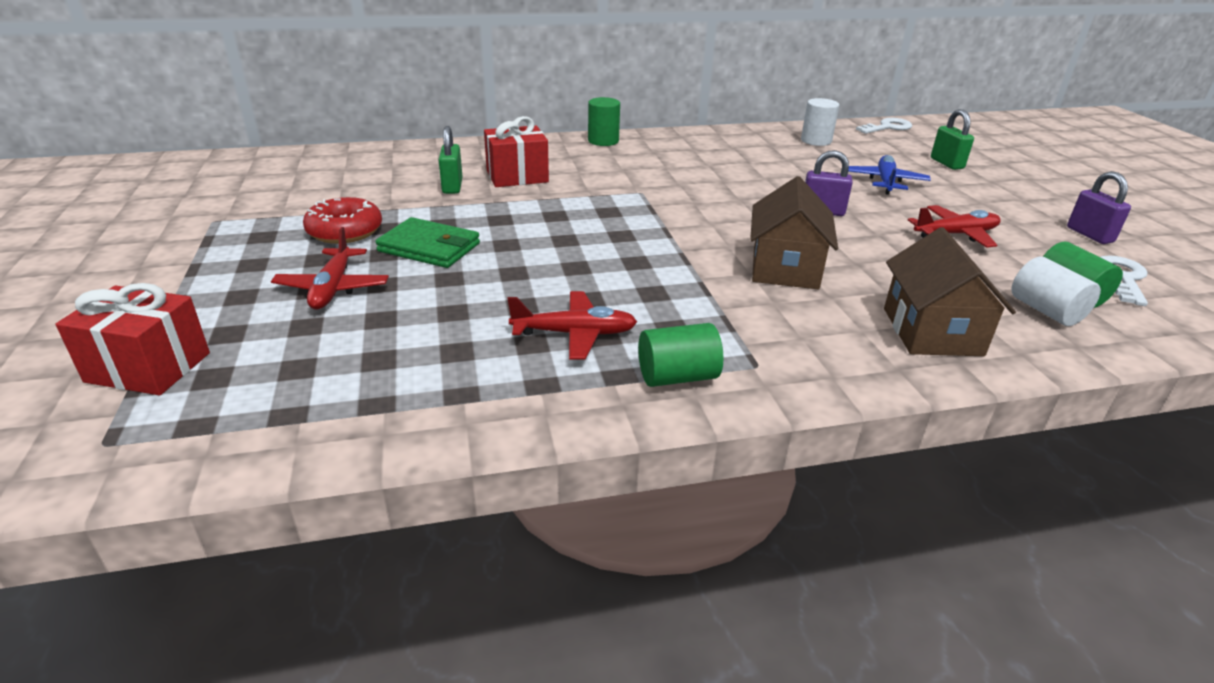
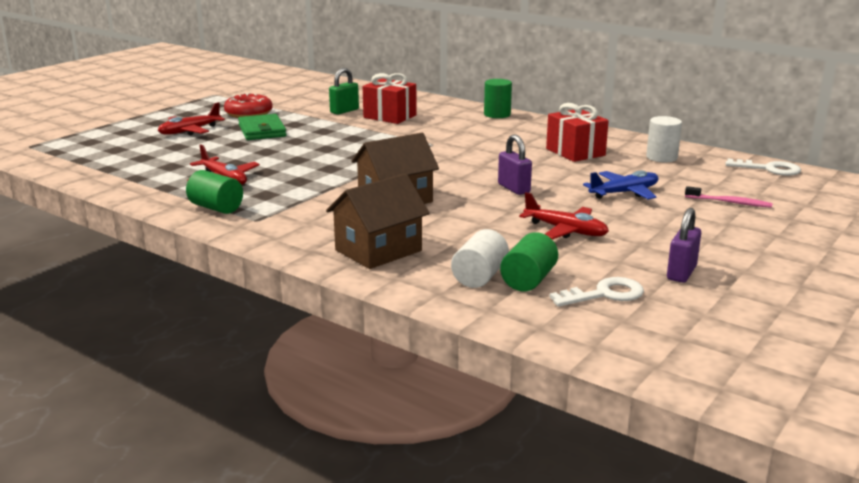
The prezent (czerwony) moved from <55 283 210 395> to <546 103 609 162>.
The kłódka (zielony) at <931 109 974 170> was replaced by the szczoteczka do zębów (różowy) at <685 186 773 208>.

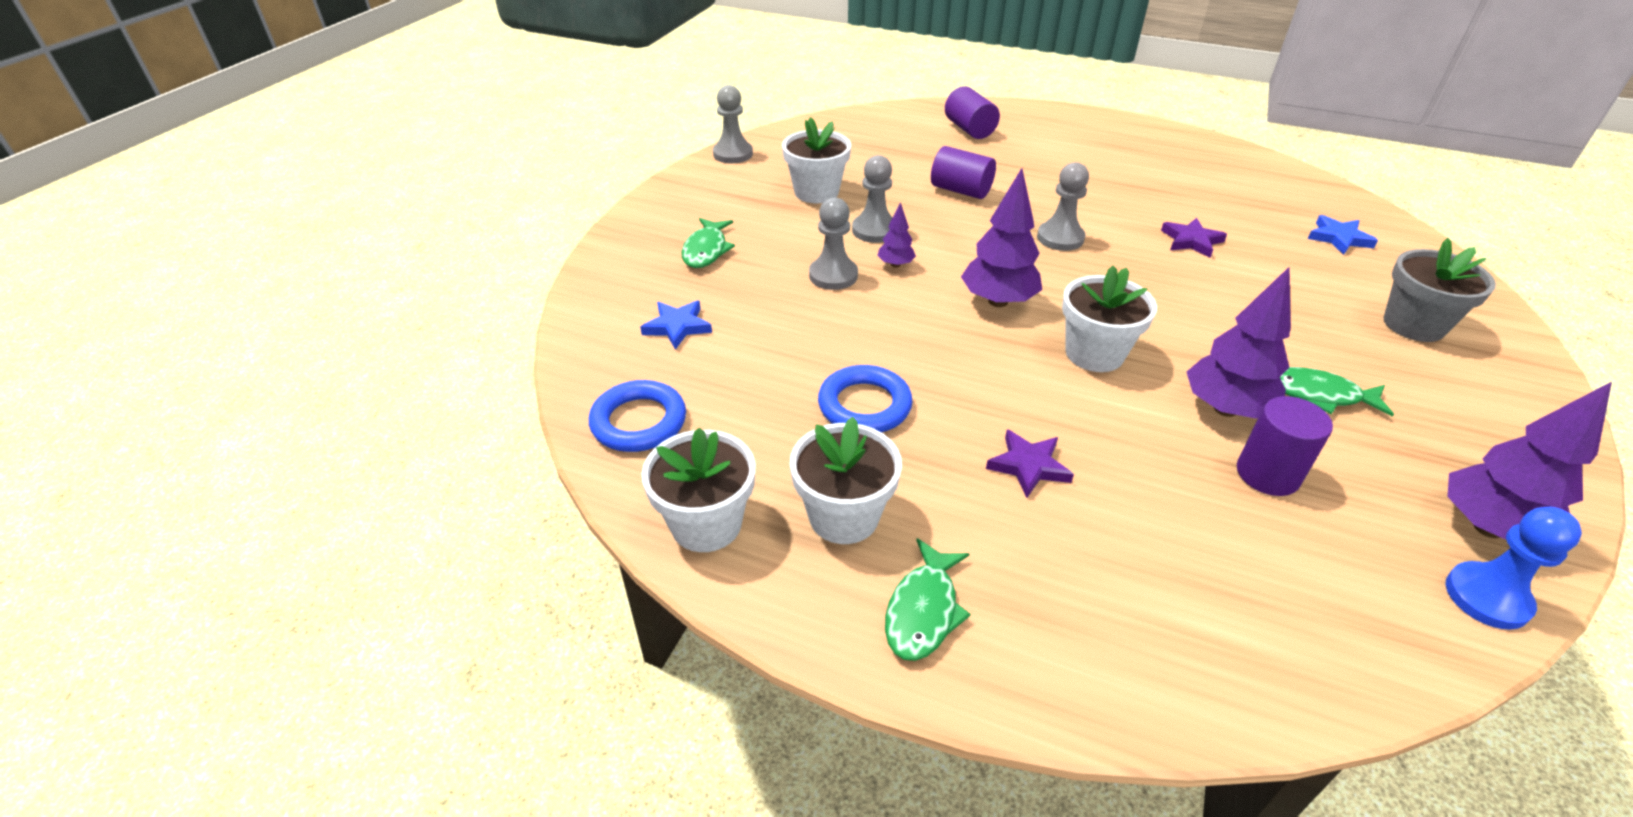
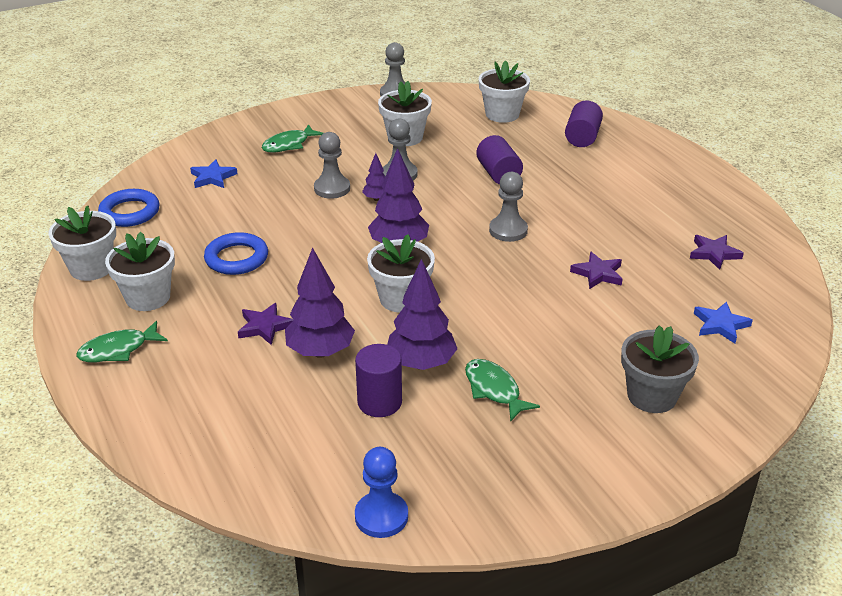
The drzewko (fioletowy) moved from <1448 382 1612 540> to <285 247 355 358>.
The doniczka (biały) at <479 61 530 123> appeared.
The gwiazda (fioletowy) at <690 235 744 270> appeared.

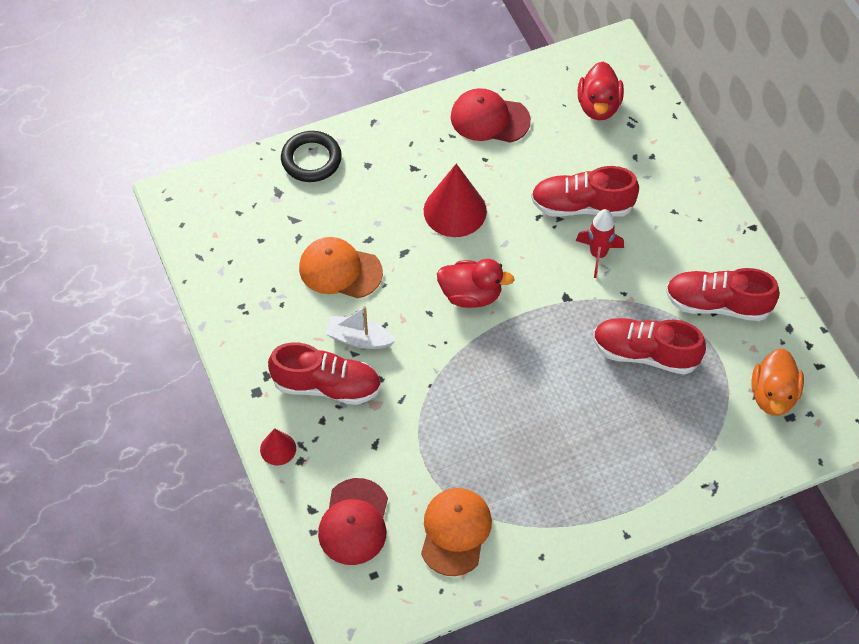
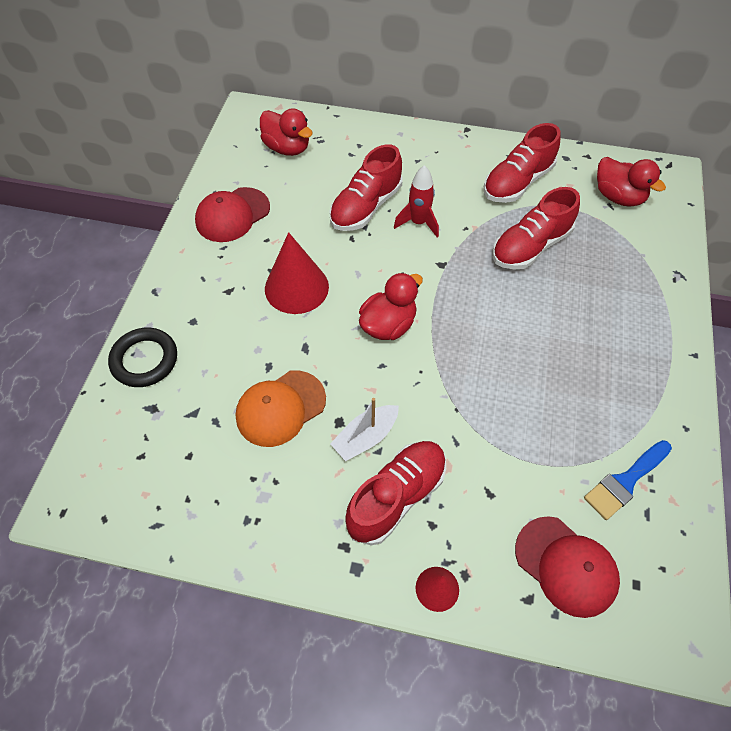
The czapka (pomarańczowy) at <421 488 492 576> was replaced by the pędzel (niebieski) at <584 440 672 520>.
The kaczka (pomarańczowy) at <751 348 804 415> became the kaczka (czerwony) at <597 157 666 207>.

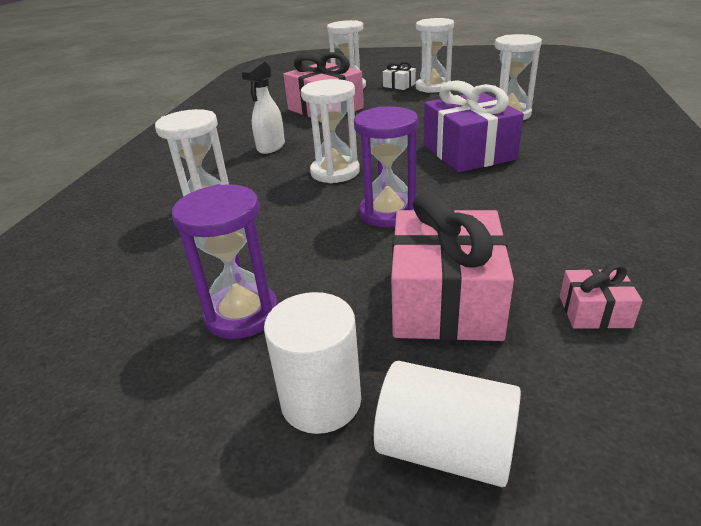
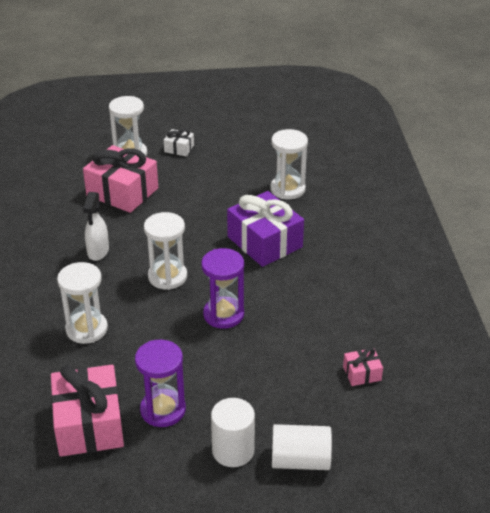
The prezent (różowy) moved from <391 192 514 341> to <51 365 124 457>.
The klepsydra (biały) at <415 18 454 93> disappeared.

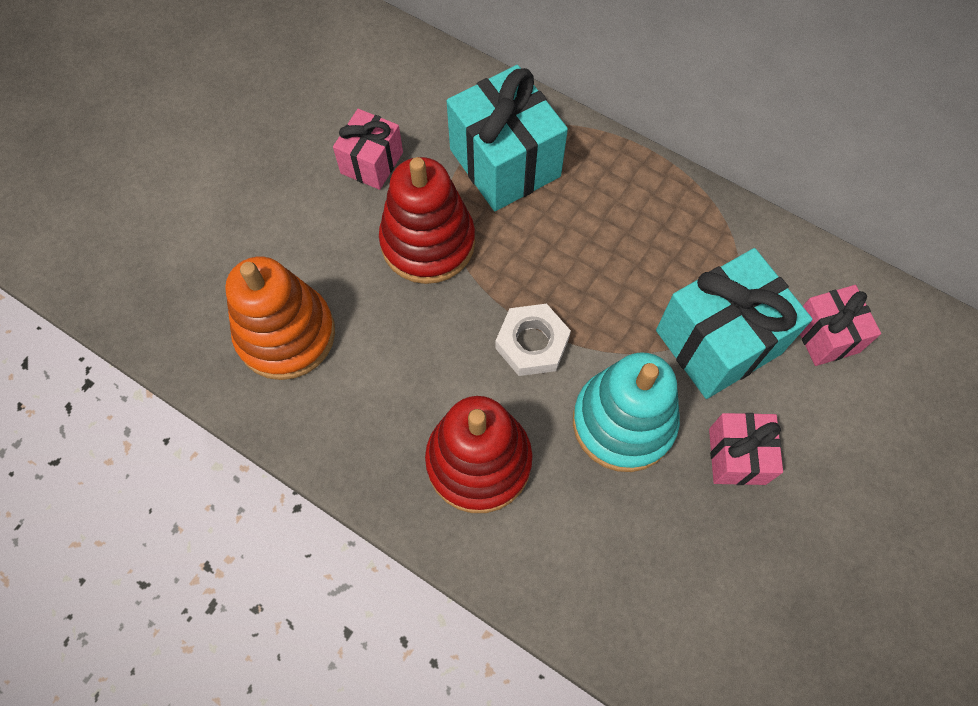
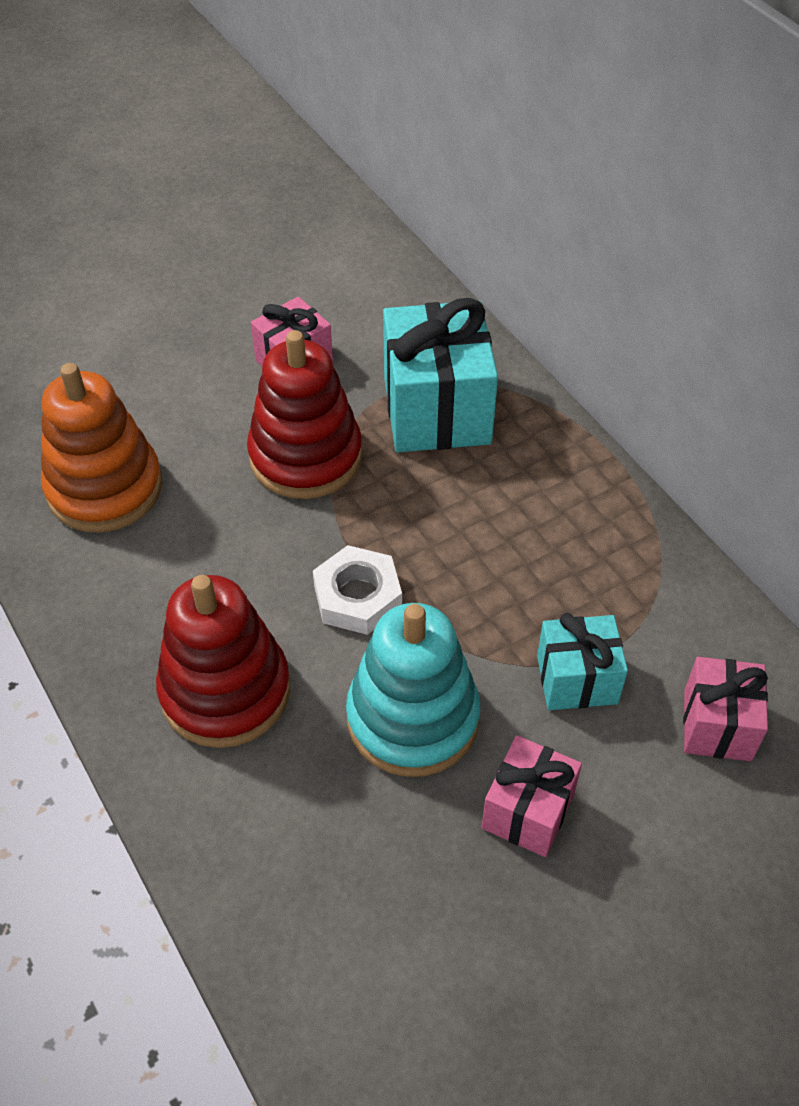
The prezent (turkusowy) at <656 248 812 399> changed to 0.58 times the size.

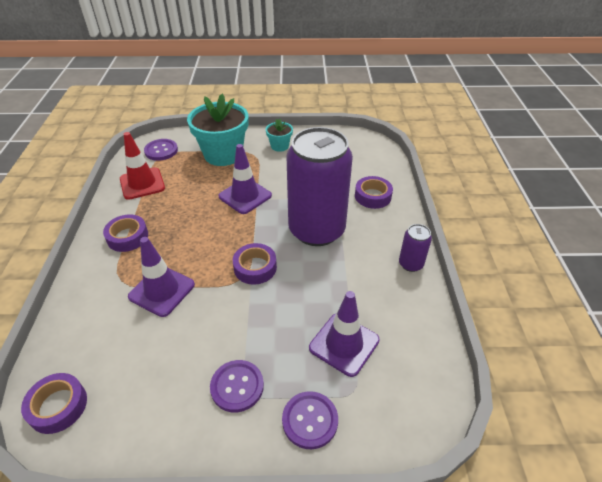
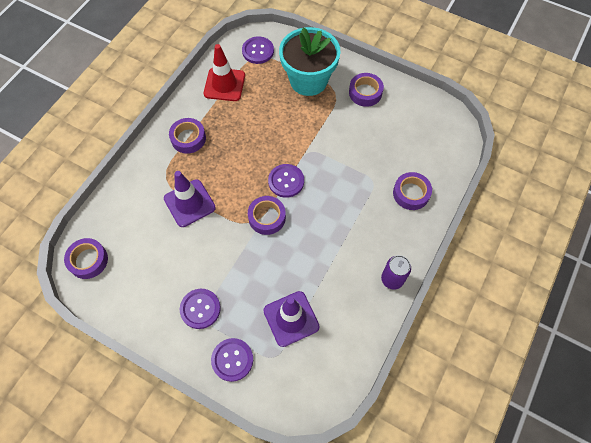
The guzik (fioletowy) at <268 164 304 198> appeared.
The doniczka (turkusowy) at <266 119 293 152> was replaced by the taśma klejąca (fioletowy) at <349 73 384 107>.
The pachołek (fioletowy) at <218 144 272 214> disappeared.
The puszka (fioletowy) at <286 127 353 246> disappeared.

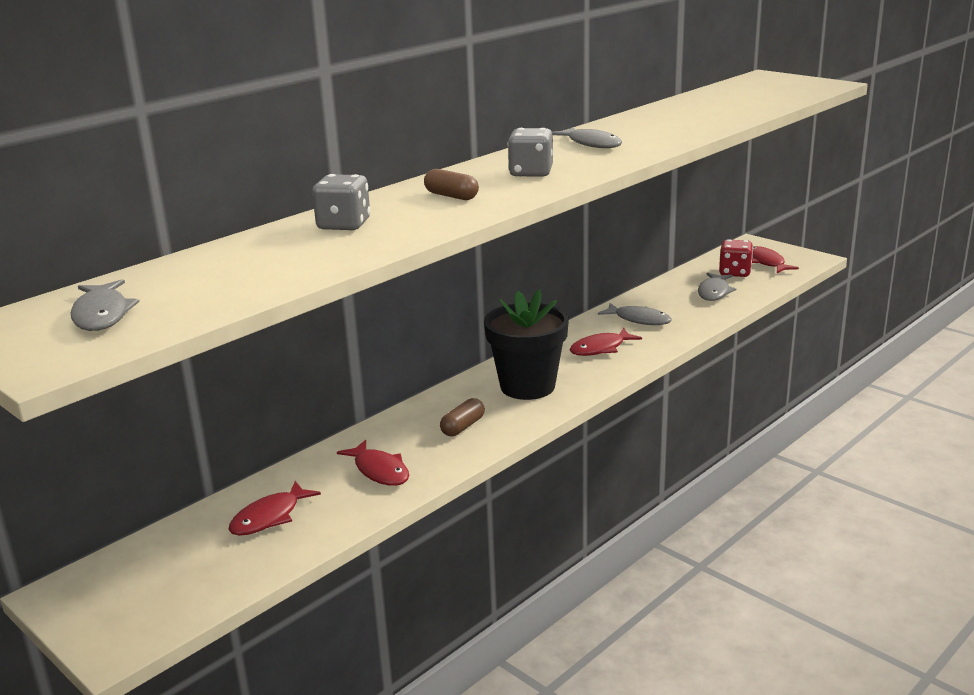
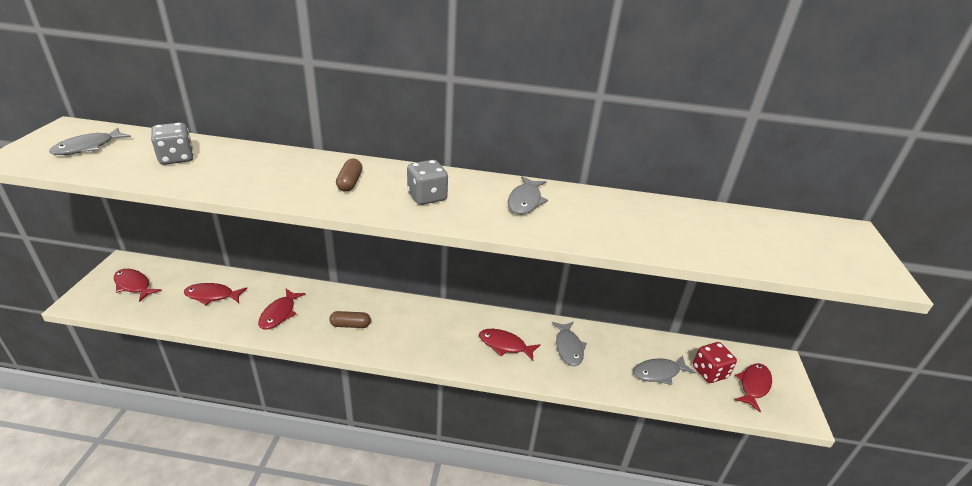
The ryba (czerwony) at <114 269 162 302> appeared.
The kostka do gry (szary) moved from <312 174 370 230> to <151 123 194 165>.
The doniczka (czarny) at <484 289 569 400> disappeared.

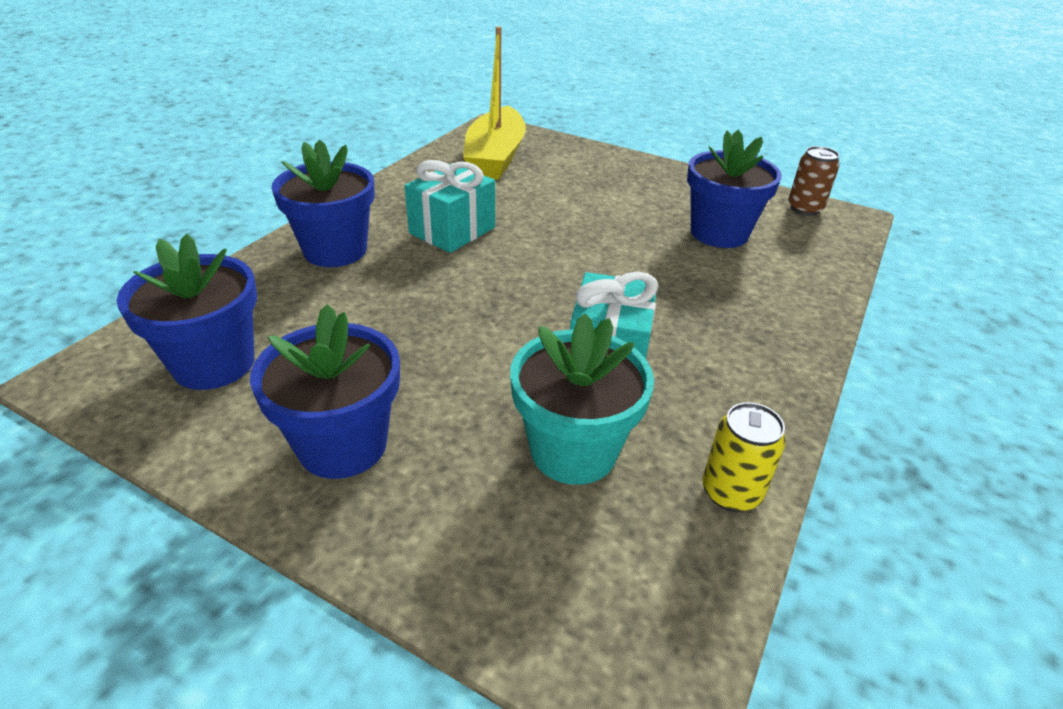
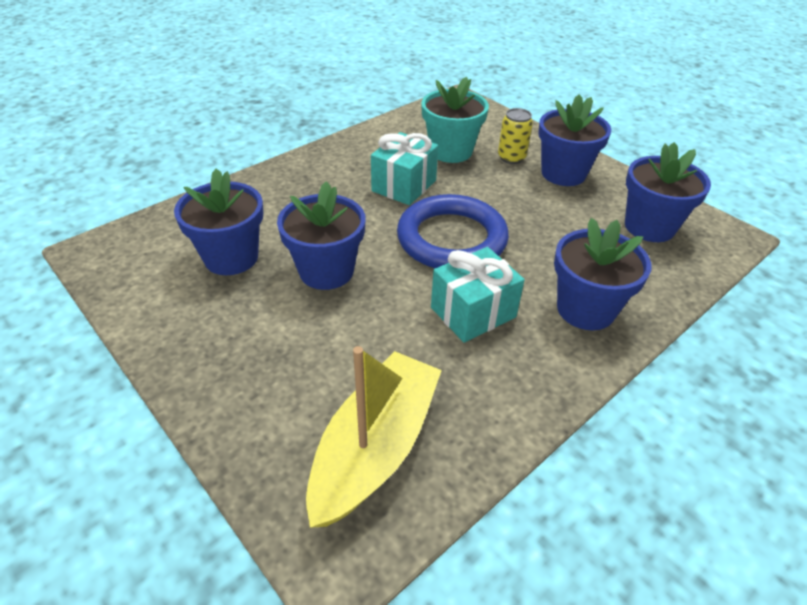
The doniczka (niebieski) at <277 181 366 290> appeared.
The pierścień (niebieski) at <397 194 509 268> appeared.
The puszka (żółty) moved from <702 402 786 512> to <498 108 533 164>.
The puszka (brązowy) at <788 146 839 216> disappeared.

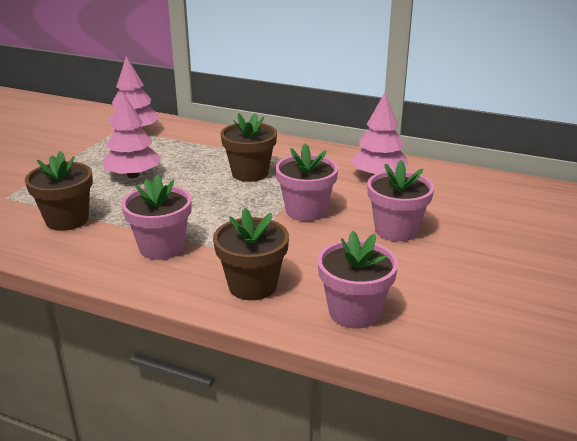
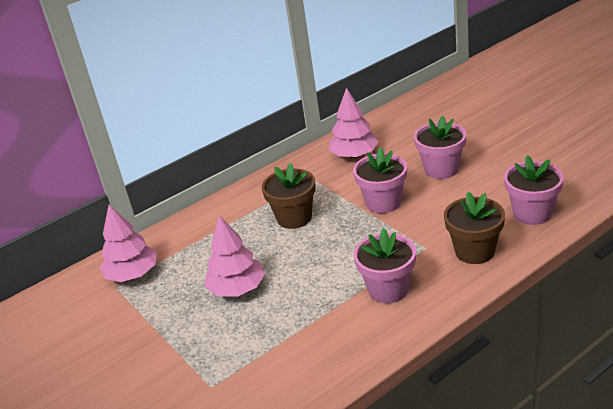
The doniczka (brązowy) at <25 151 93 231> disappeared.

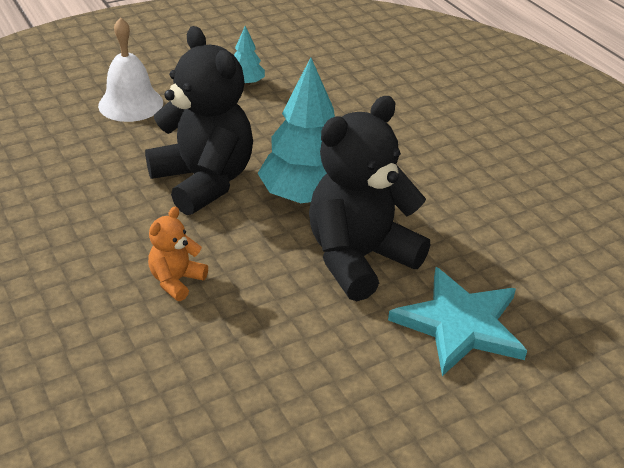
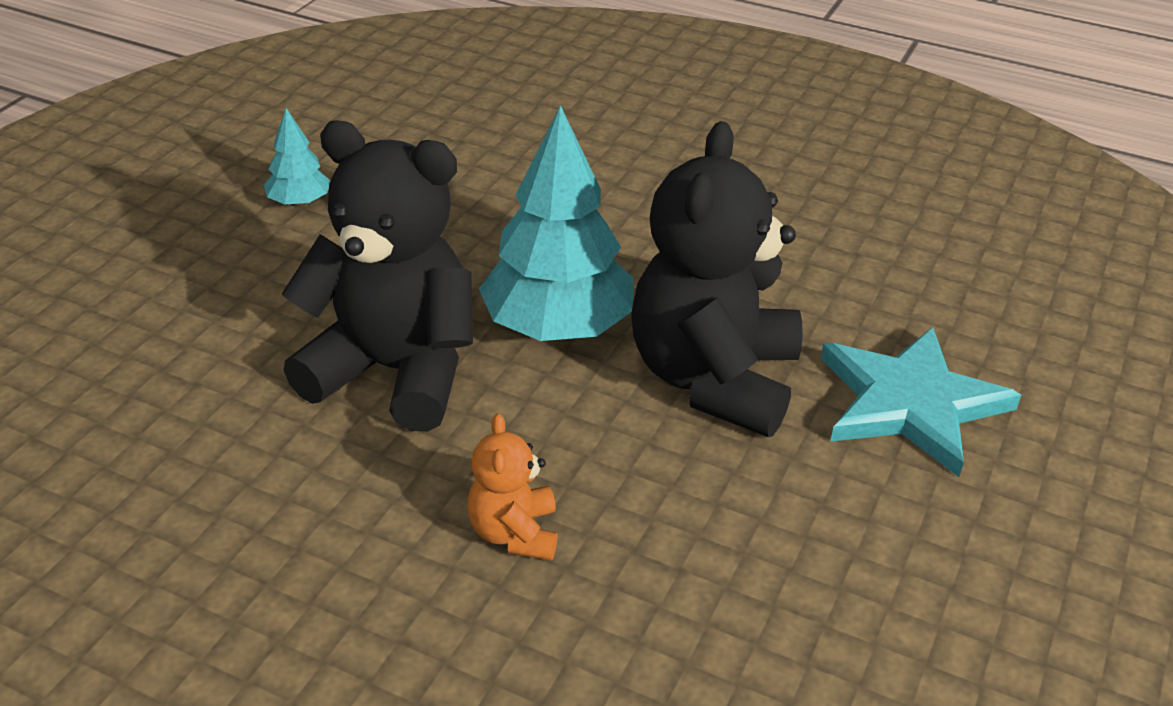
The dzwonek (biały) at <98 17 163 122> disappeared.

